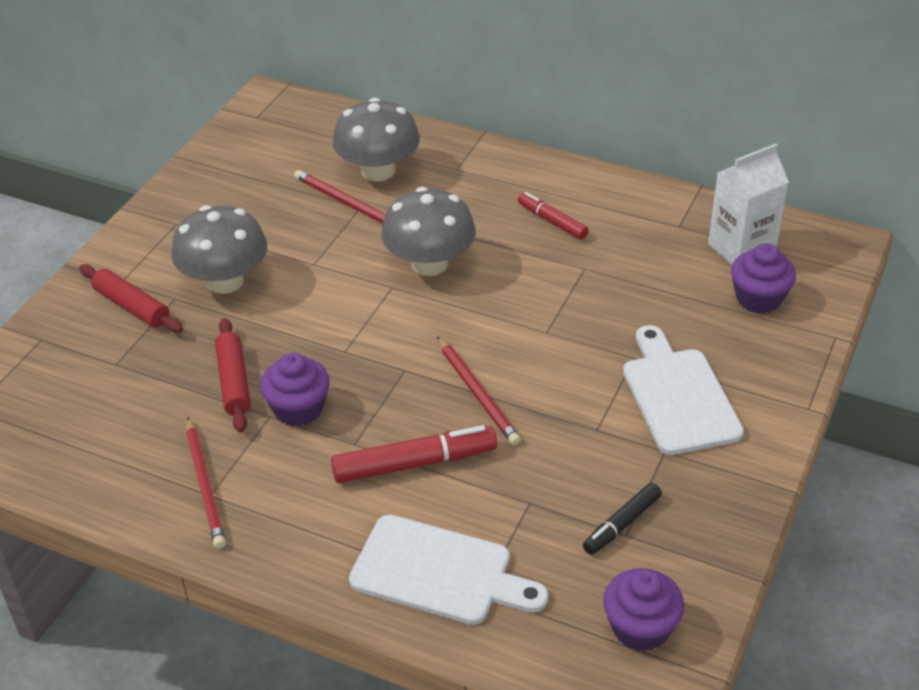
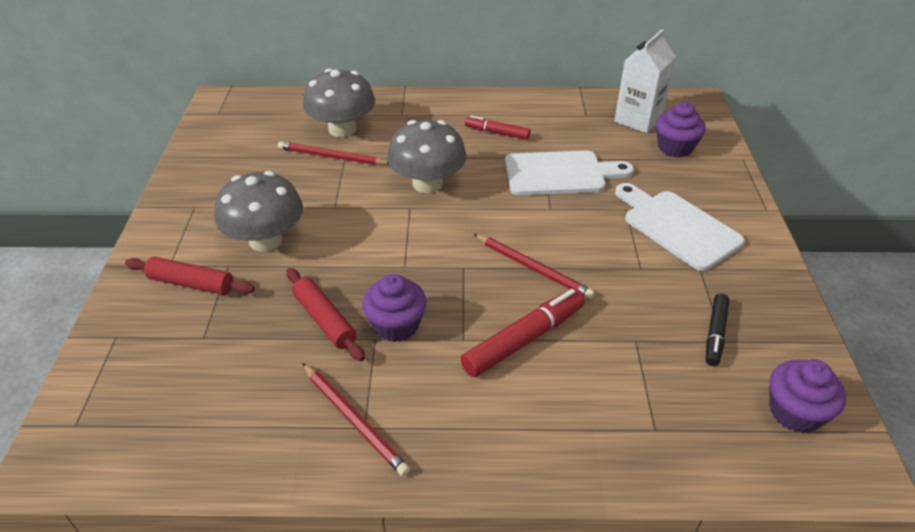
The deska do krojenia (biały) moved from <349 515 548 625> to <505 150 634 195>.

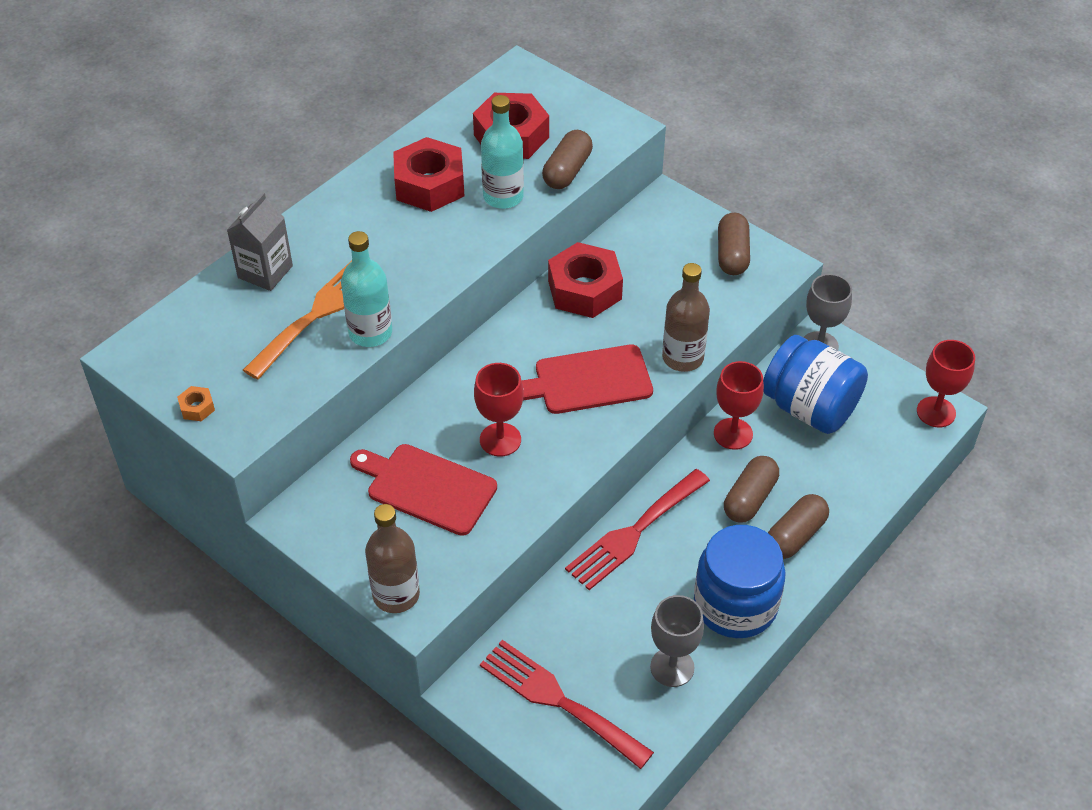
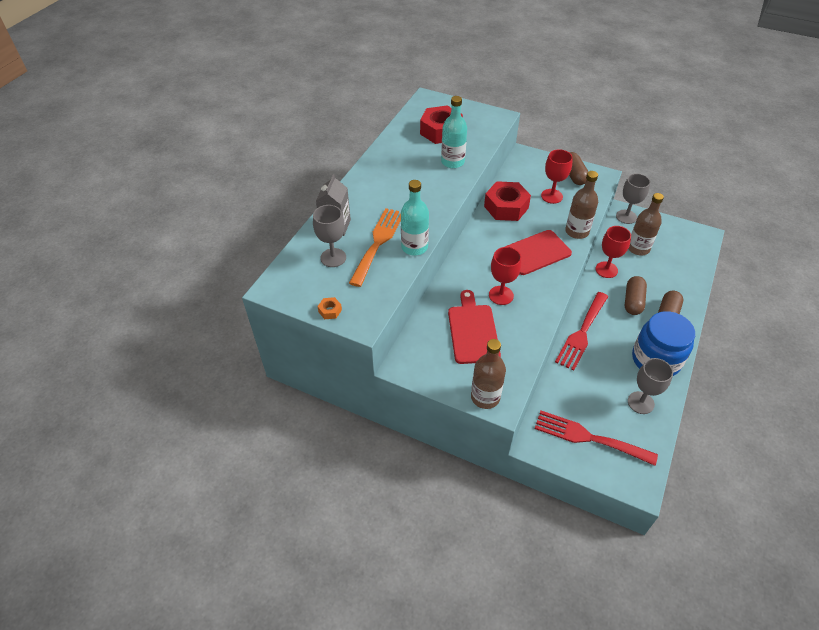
The kielich (szary) at <313 205 346 267> appeared.
The deska do krojenia (czerwony) at <350 444 497 536> turned 75 degrees clockwise.
The kielich (czerwony) moved from <917 340 975 427> to <541 149 573 204>.
The słoik (niebieski) at <763 335 868 434> was replaced by the butelka (brązowy) at <628 193 664 255>.
The nakrętka (czerwony) at <393 137 464 212> disappeared.
The kapsułka (brązowy) at <542 130 593 189> disappeared.

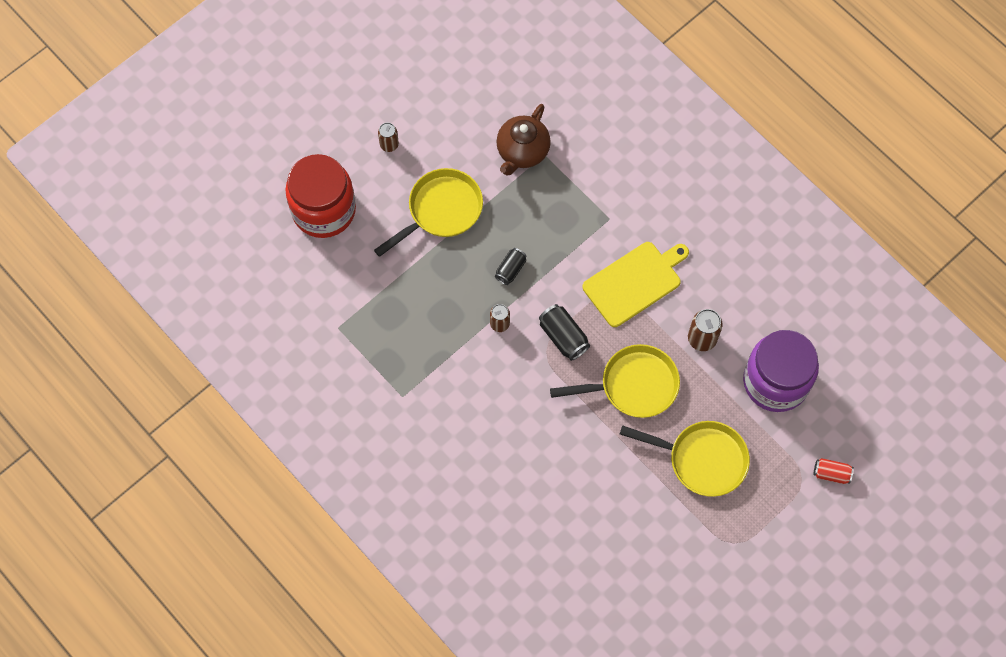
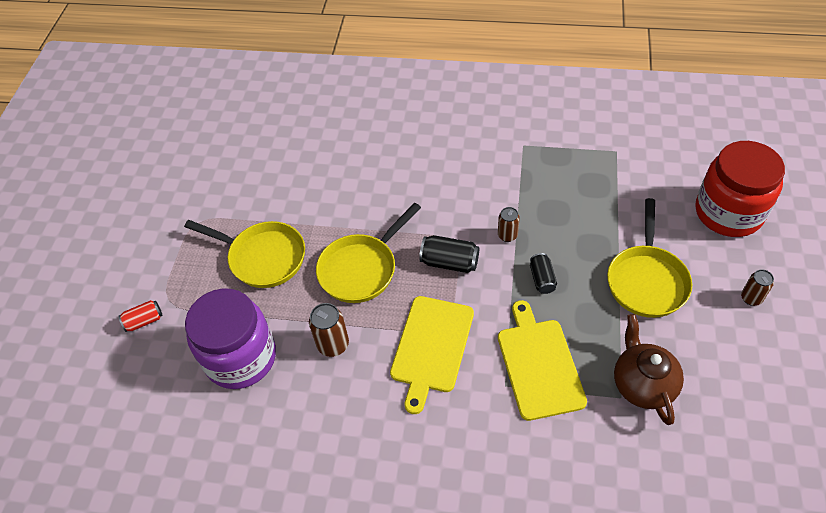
The patelnia (żółty) at <620 421 750 497> turned 135 degrees counterclockwise.
The deska do krojenia (żółty) at <498 300 587 421> appeared.

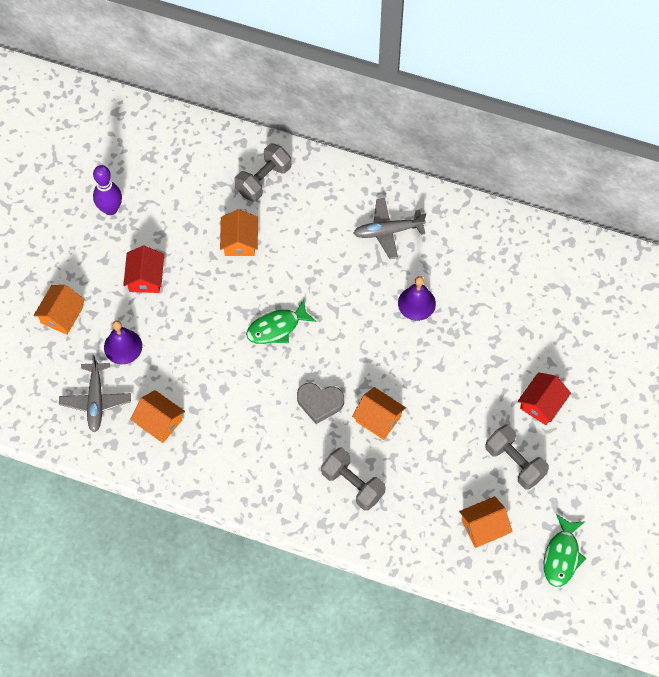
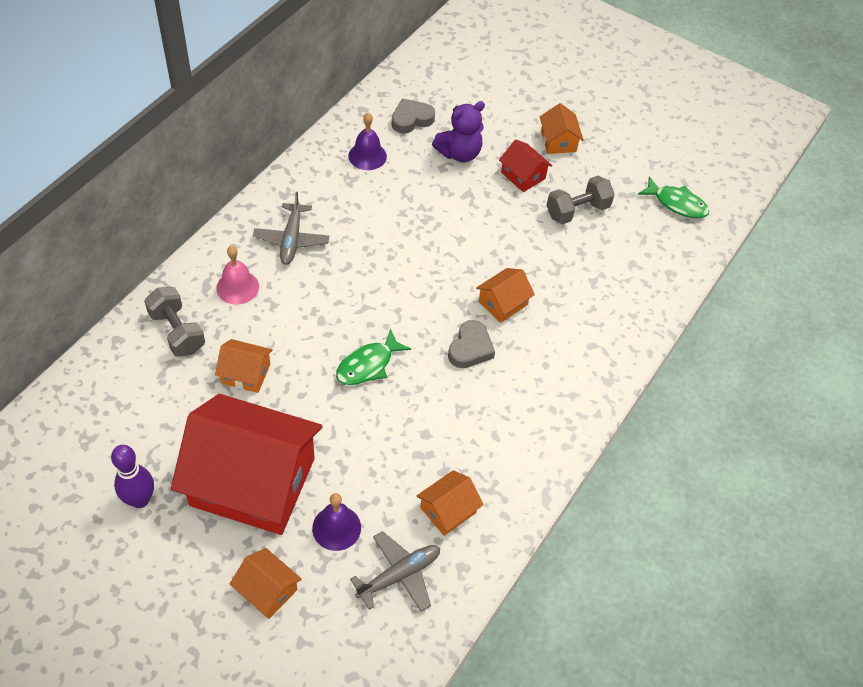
The domek (czerwony) at <123 246 164 293> changed to 2.35 times the size.
The dzwonek (różowy) at <216 246 259 305> appeared.
The ryba (zielony) at <246 300 317 344> turned 60 degrees clockwise.
The dzwonek (fioletowy) moved from <398 276 436 321> to <348 113 387 170>.
The samolot (szary) at <59 355 131 432> turned 45 degrees counterclockwise.
The serce (szary) at <392 98 435 134> appeared.
The miś (fioletowy) at <432 101 485 162> appeared.
The domek (pomarańczowy) moved from <459 496 512 548> to <540 103 584 154>.
The hantel (szary) at <321 448 386 511> disappeared.

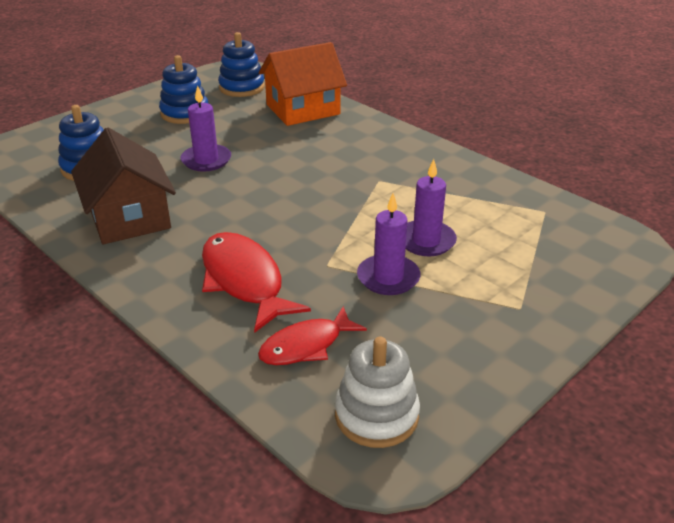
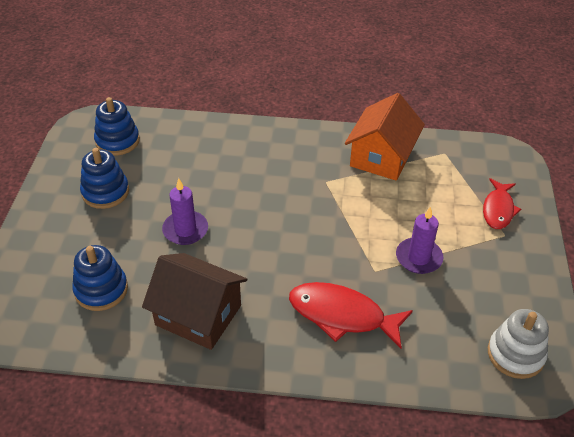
The domek (pomarańczowy) moved from <259 42 347 126> to <345 93 425 180>.
The ryba (czerwony) moved from <258 306 367 365> to <483 178 521 229>.
The świeca (fioletowy) at <406 159 457 256> disappeared.

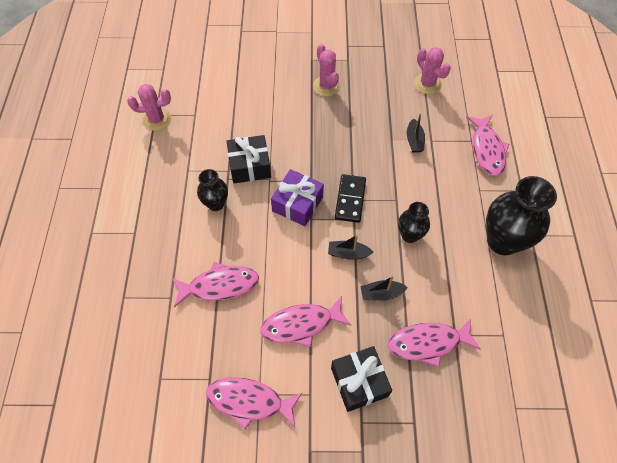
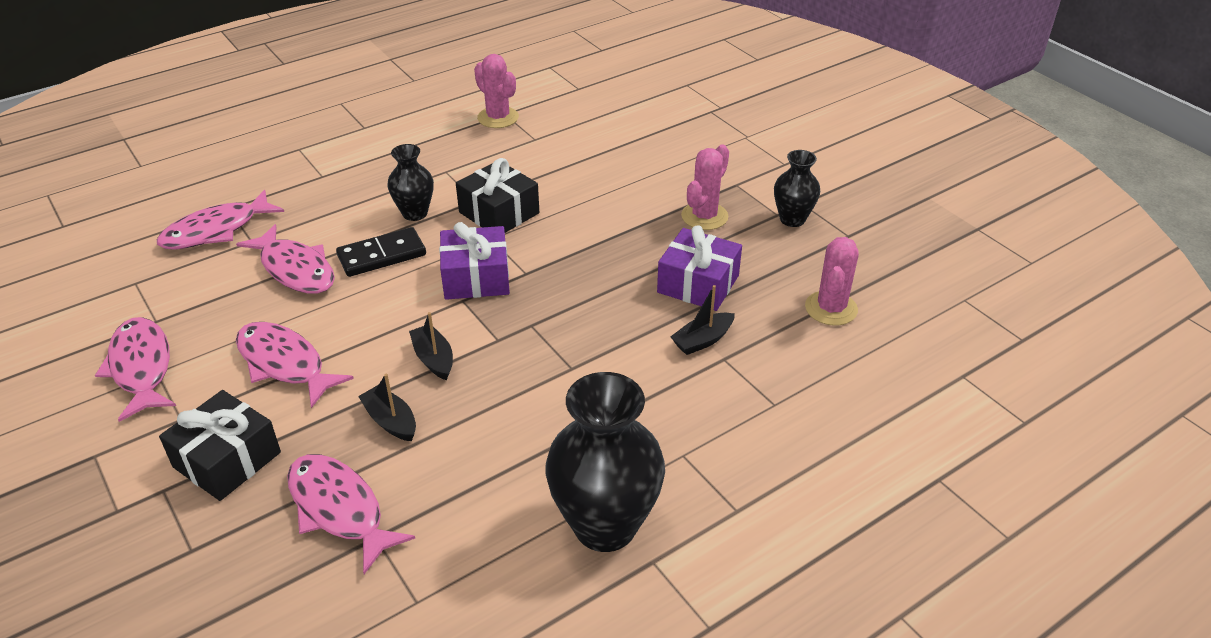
The ryba (różowy) moved from <466 115 509 176> to <157 190 284 249>.
The kostka domina (czarny) moved from <335 174 366 223> to <336 227 426 277>.
The prezent (fioletowy) at <657 225 742 311> appeared.
The wazon (czarny) moved from <398 202 430 243> to <774 150 820 227>.

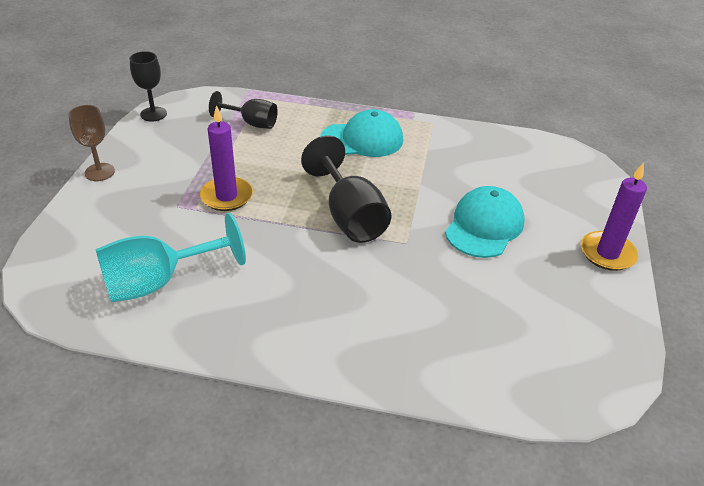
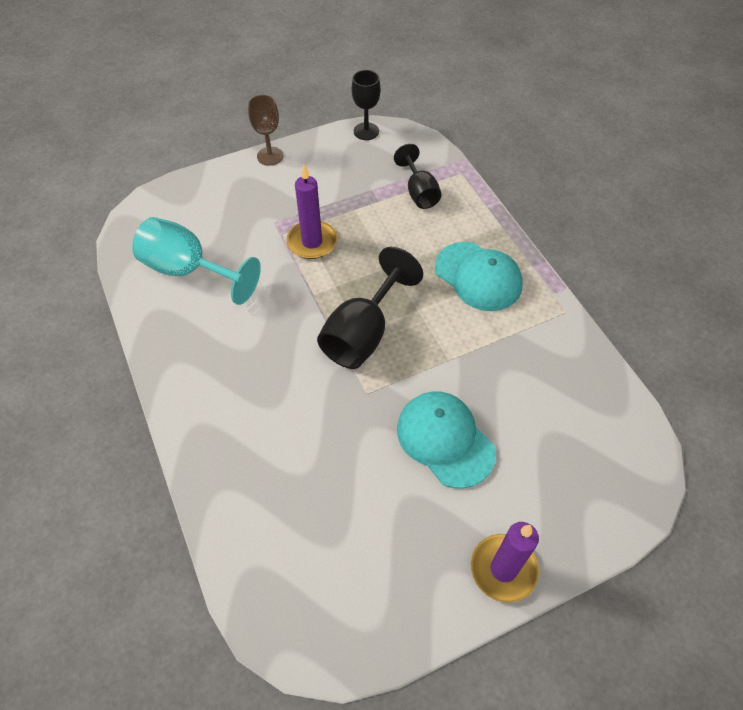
The czapka (turkusowy) at <445 186 525 258> turned 120 degrees counterclockwise.

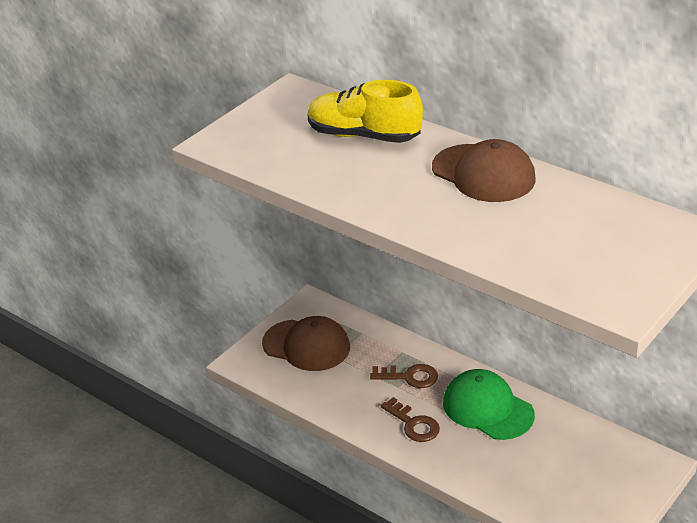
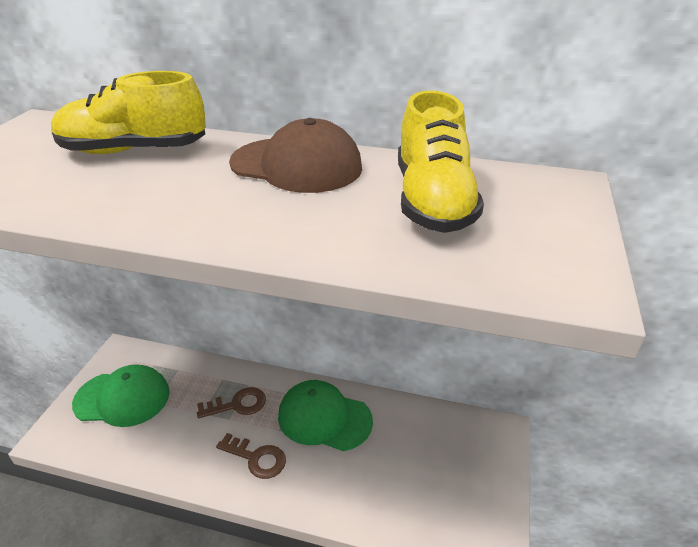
The czapka (brązowy) at <262 316 350 371> became the czapka (zielony) at <72 364 170 427>.
The but (żółty) at <398 90 484 233> appeared.

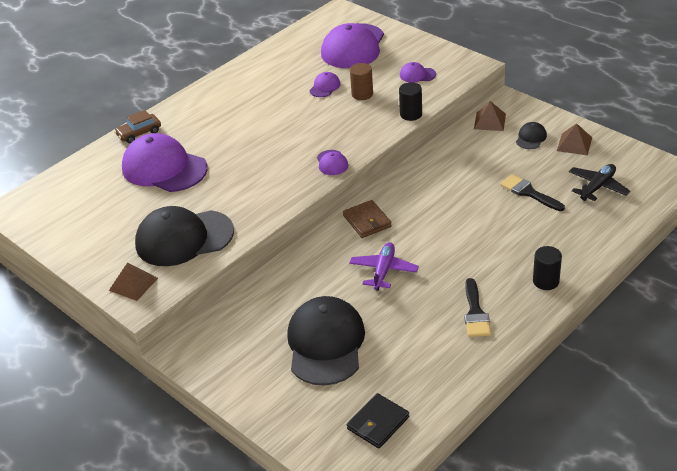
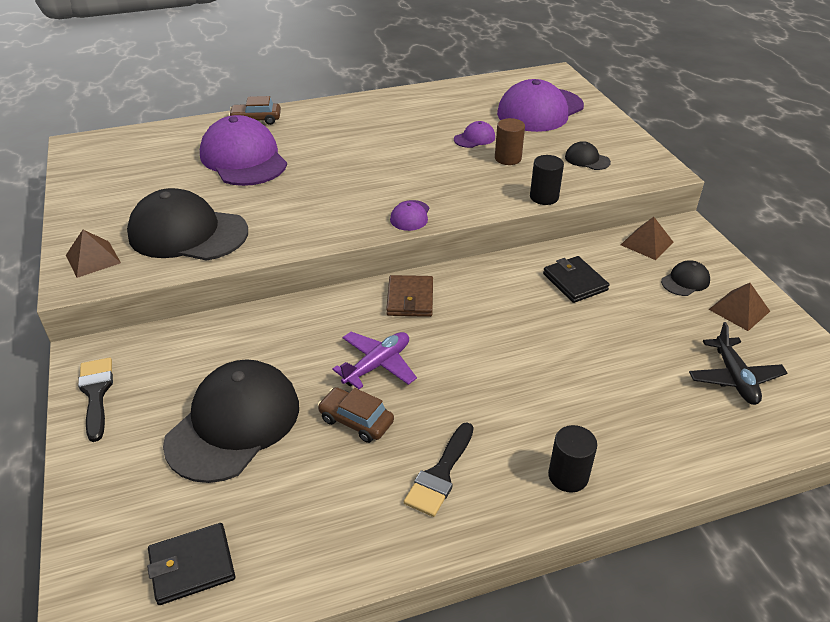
The pędzel (czarny) moved from <500 174 565 211> to <78 358 113 442>.
The samochód (brązowy) at <317 387 394 443> appeared.
The portfel (czarny) at <543 256 609 303> appeared.
The czapka (fioletowy) at <400 62 436 82> became the czapka (czarny) at <565 141 611 170>.
The samolot (czarny) at <569 164 630 201> turned 105 degrees clockwise.

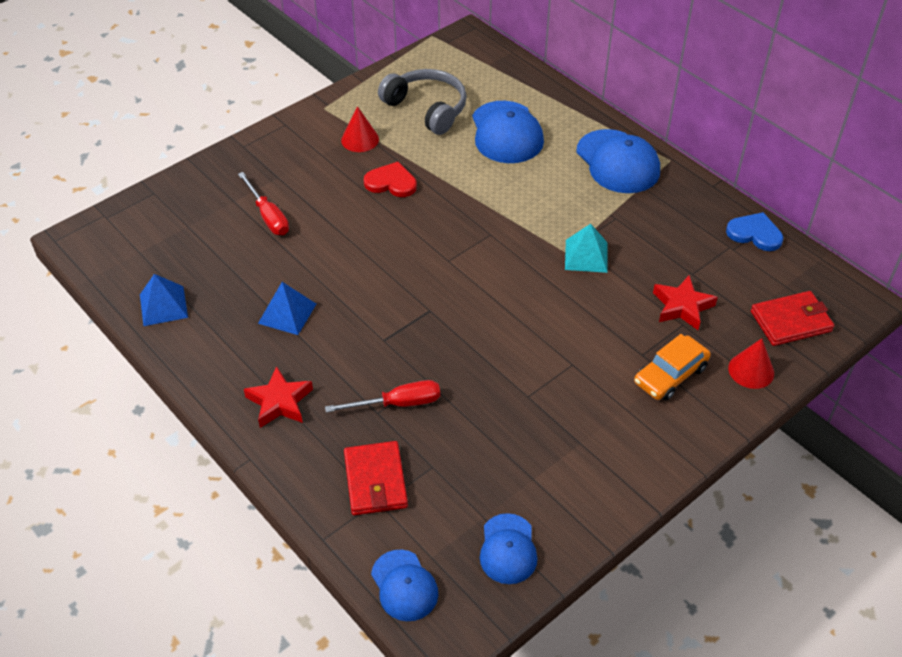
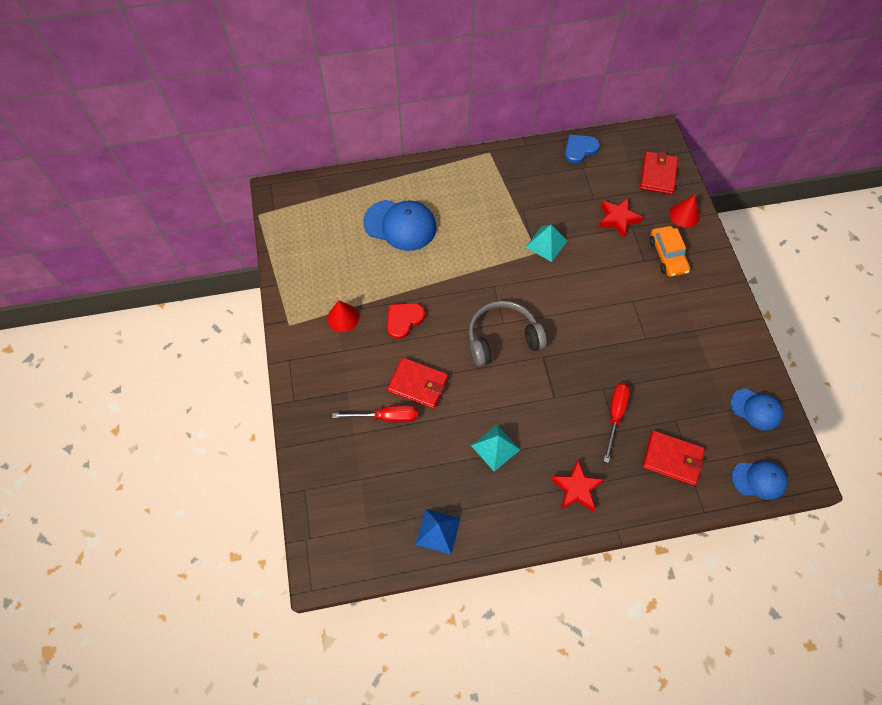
The portfel (czerwony) at <387 357 448 409> appeared.
The słuchawki (szary) moved from <378 69 467 135> to <469 301 547 366>.
The piramida (niebieski) at <258 282 316 335> became the piramida (turkusowy) at <471 425 520 472>.
The czapka (niebieski) at <576 129 660 193> disappeared.

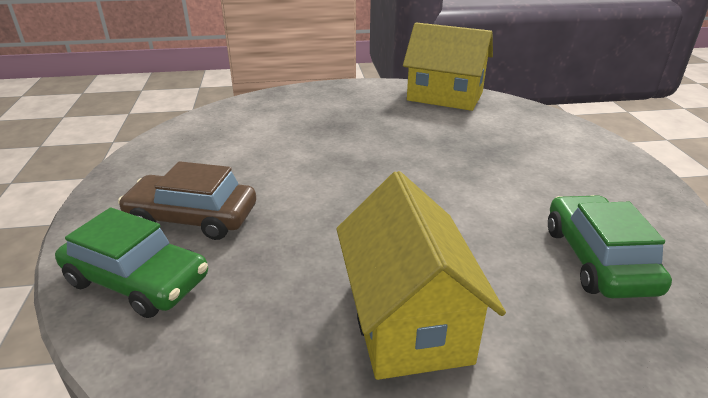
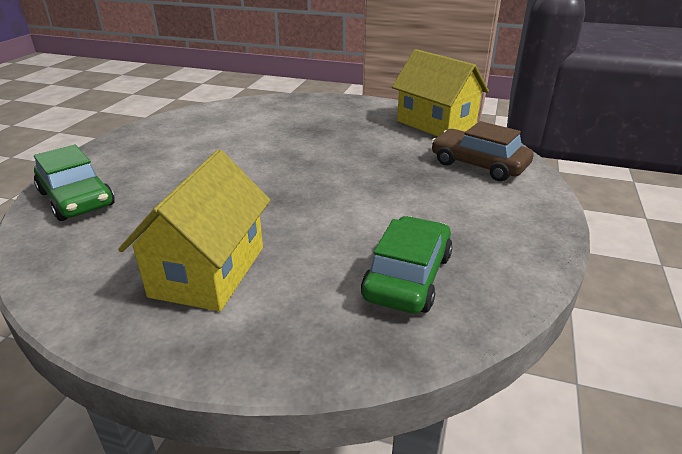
The samochód (brązowy) moved from <118 161 256 240> to <431 121 534 181>.

